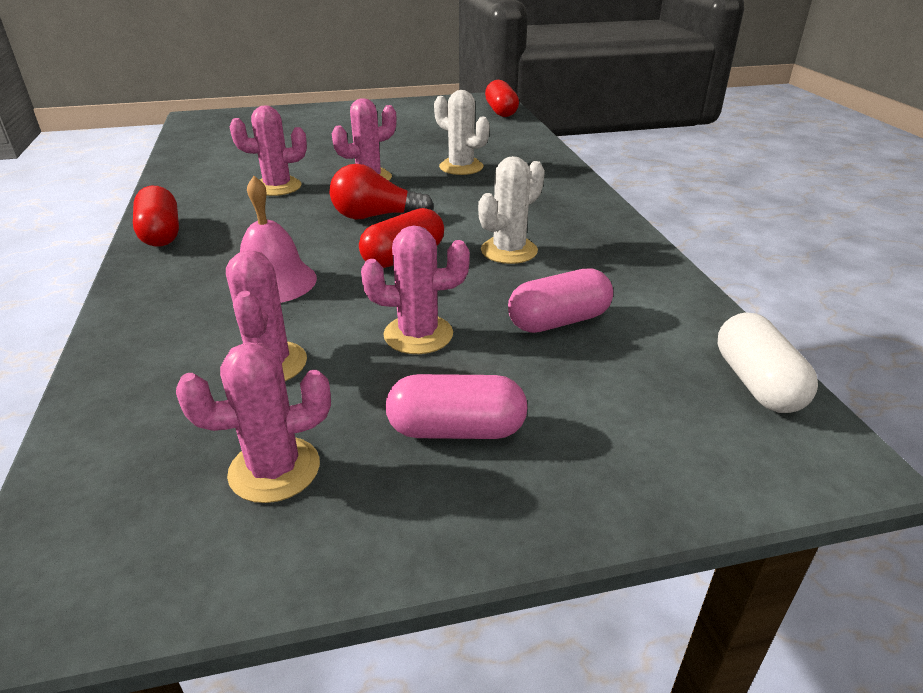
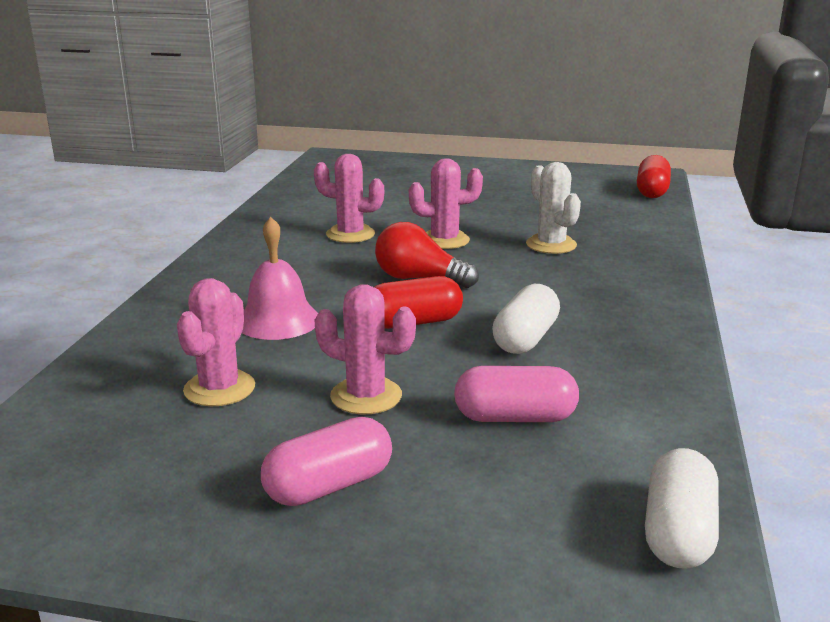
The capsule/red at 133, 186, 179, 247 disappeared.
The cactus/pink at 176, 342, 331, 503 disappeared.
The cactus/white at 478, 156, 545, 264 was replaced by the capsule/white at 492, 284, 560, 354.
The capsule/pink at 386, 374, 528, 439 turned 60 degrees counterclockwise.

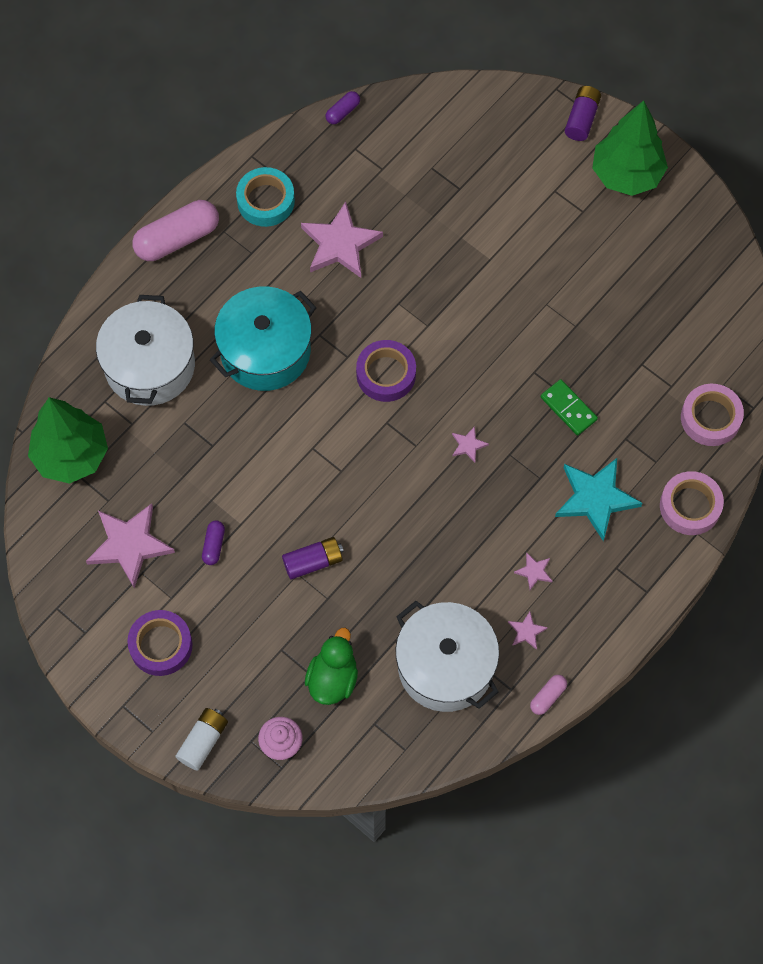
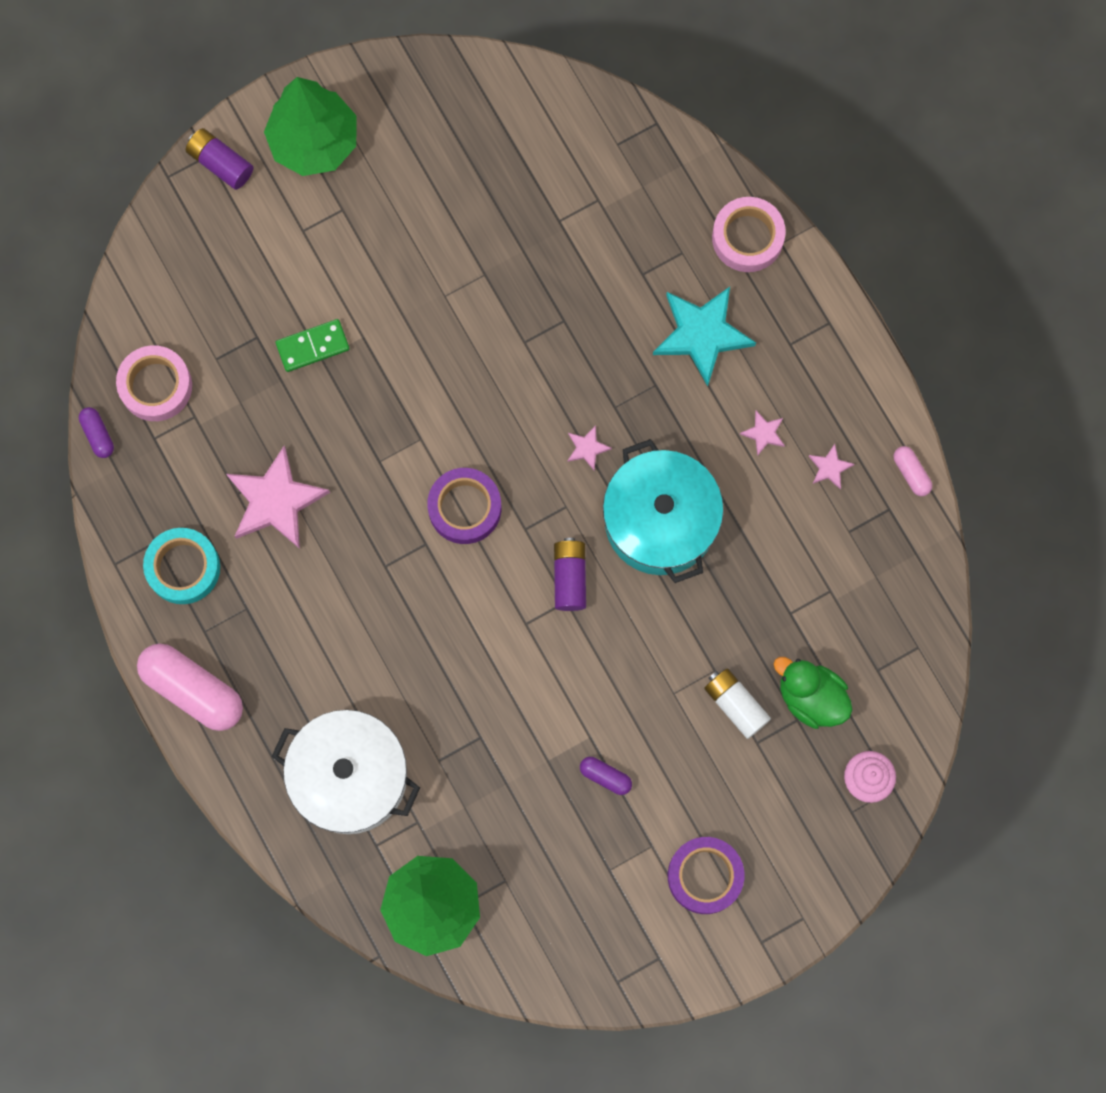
The star/pink at 86, 503, 175, 588 disappeared.
The pot/white at 396, 601, 499, 712 disappeared.
The battery/white moved from 175, 708, 228, 771 to 704, 668, 771, 739.
The pot/turquoise moved from 210, 286, 317, 391 to 603, 439, 724, 583.
The battery/purple moved from 282, 537, 344, 580 to 554, 538, 586, 611.
The domino/green moved from 541, 379, 598, 436 to 276, 319, 350, 372.
The tape/pink moved from 681, 384, 744, 446 to 116, 345, 192, 421.
The capsule/pink at 132, 200, 219, 261 turned 45 degrees counterclockwise.

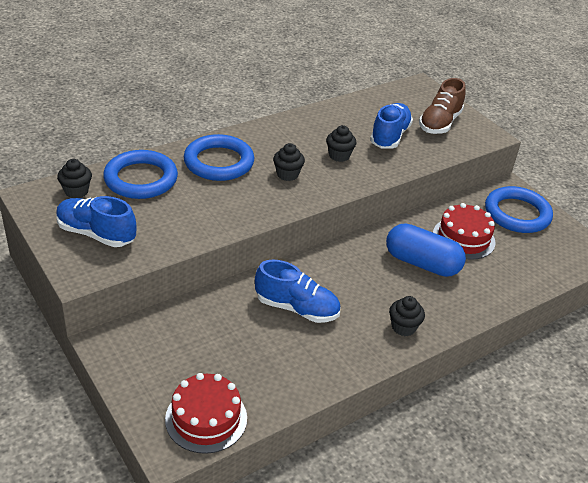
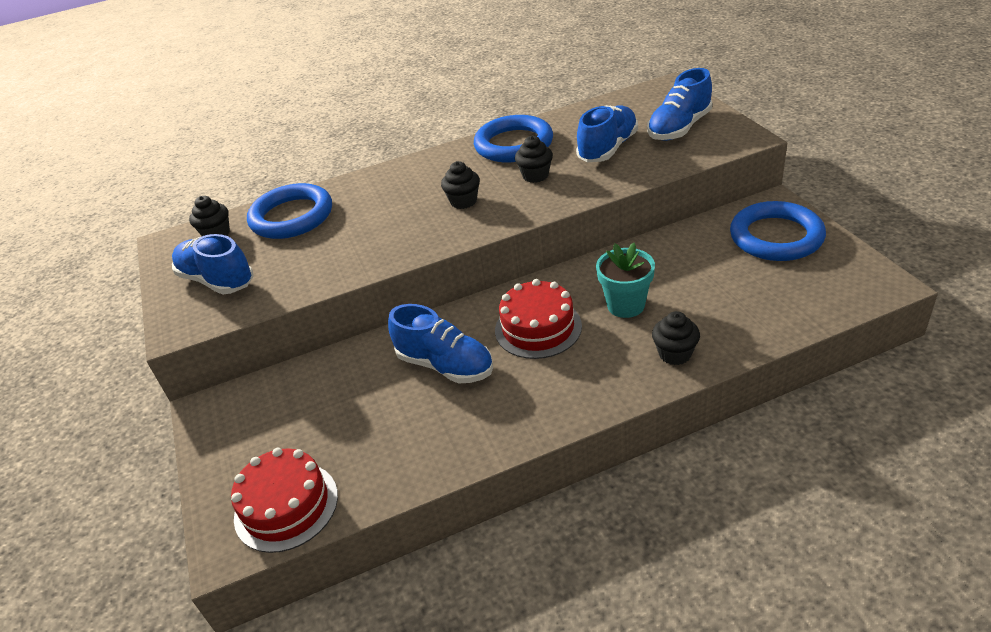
The ring/blue moved from 184, 134, 254, 181 to 474, 115, 553, 162.
The cupcake/black moved from 389, 296, 425, 336 to 652, 311, 700, 365.
The cake/red moved from 433, 203, 496, 260 to 495, 279, 582, 359.
The capsule/blue at 386, 223, 466, 277 was replaced by the flower pot/turquoise at 596, 243, 655, 318.
The shoe/brown at 419, 78, 466, 134 became the shoe/blue at 647, 68, 713, 141.

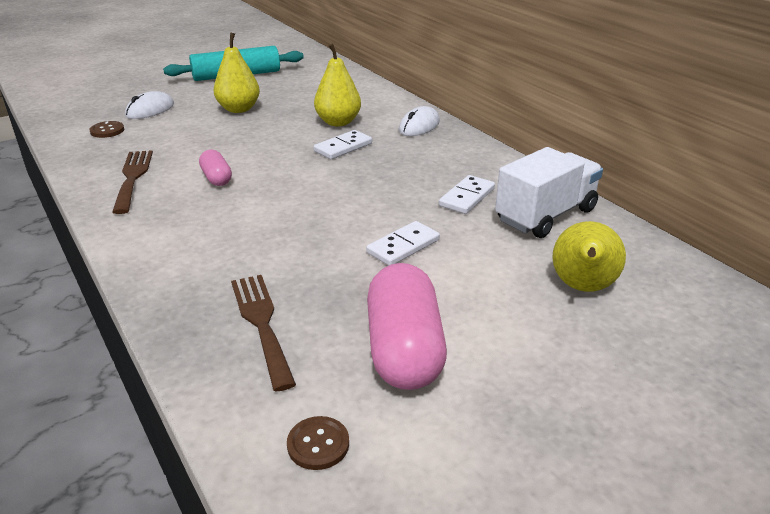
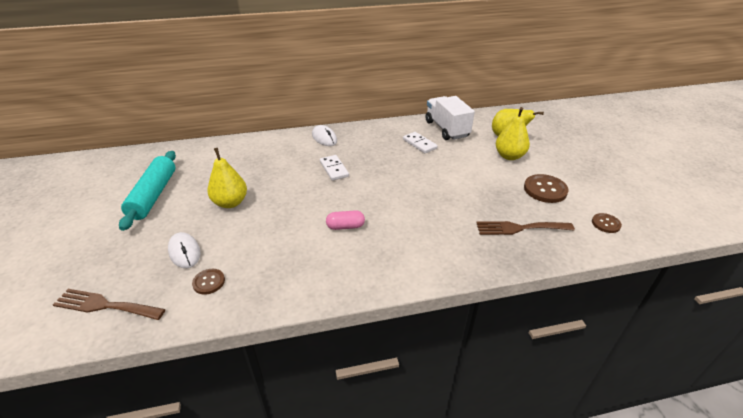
The domino/white at 366, 221, 440, 266 disappeared.
The fork/brown moved from 112, 150, 153, 214 to 53, 289, 165, 320.
The pear/yellow moved from 314, 43, 361, 126 to 496, 107, 530, 160.
The capsule/pink at 367, 263, 447, 390 was replaced by the button/brown at 524, 174, 569, 203.

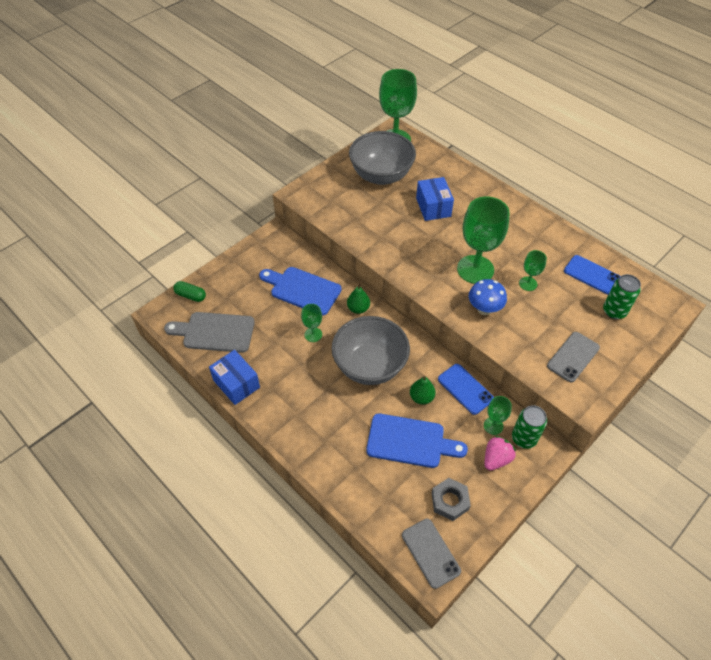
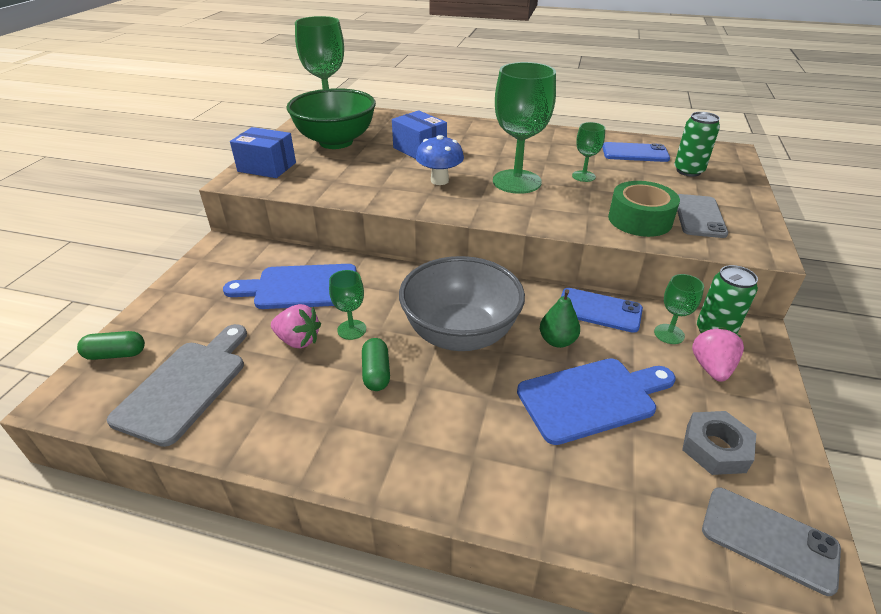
The pear/green at 347, 282, 370, 314 disappeared.
The strawberry/pink at 271, 304, 321, 349 appeared.
The capsule/green at 362, 338, 390, 391 appeared.
The tape/green at 608, 181, 680, 237 appeared.
The box/blue moved from 209, 350, 260, 405 to 230, 127, 296, 178.
The mushroom/blue moved from 469, 279, 507, 315 to 416, 135, 464, 185.
The bowl/grey at 349, 131, 416, 185 became the bowl/green at 287, 88, 376, 149.
The cutting board/grey at 164, 312, 255, 353 turned 135 degrees clockwise.

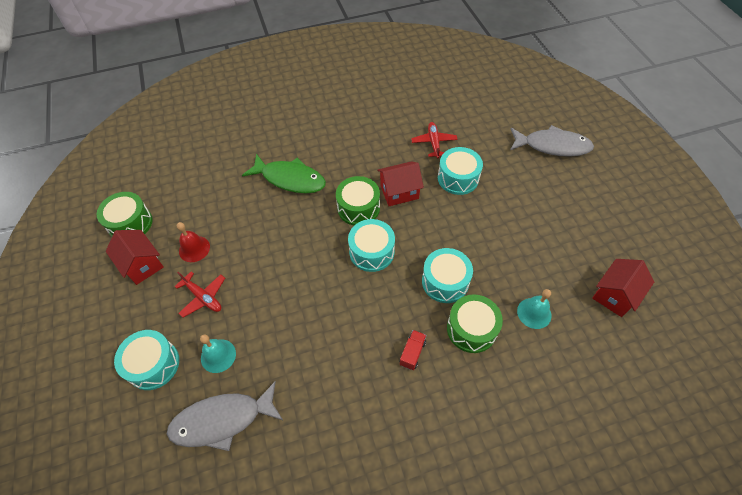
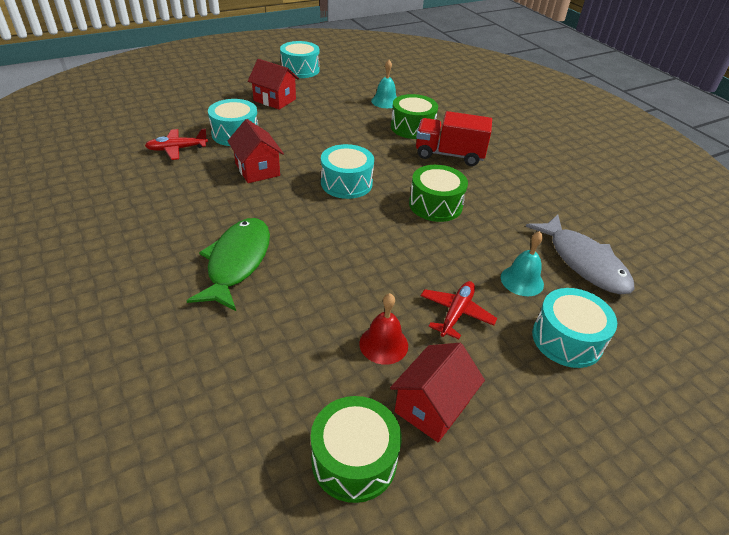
The fish/grey at 510, 125, 594, 157 disappeared.
The drum/green moved from 336, 176, 380, 225 to 409, 165, 468, 222.
The drum/turquoise moved from 422, 248, 473, 303 to 280, 41, 320, 78.
The house/red moved from 592, 259, 654, 317 to 248, 59, 299, 110.
The truck/red at 400, 330, 426, 370 changed to 2.05 times the size.

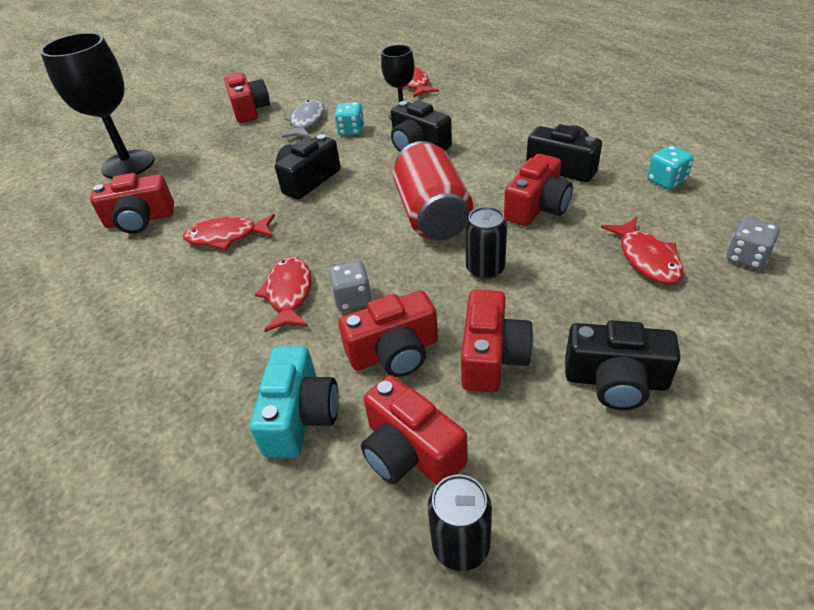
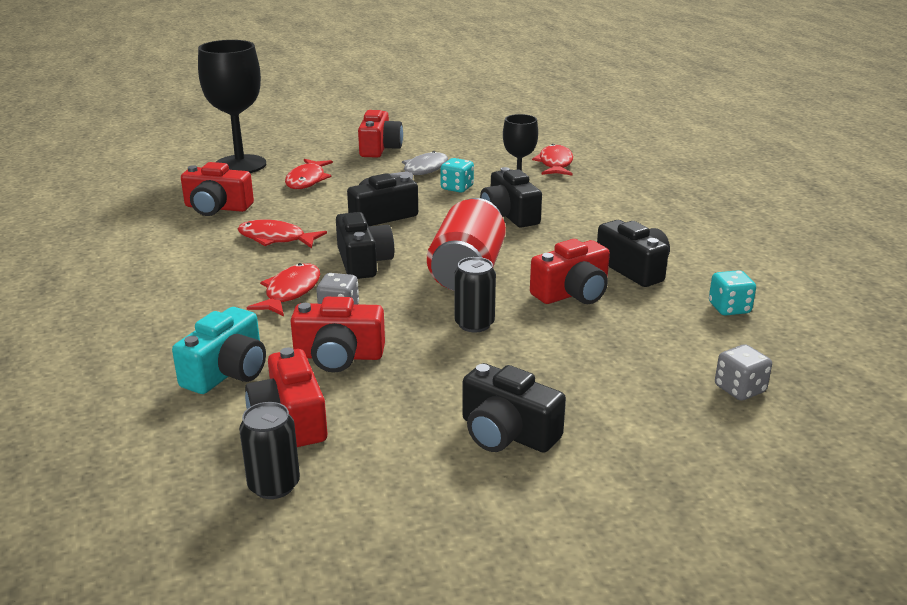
The camera/red at 461, 290, 534, 392 disappeared.
The camera/black at 336, 212, 394, 279 appeared.
The fish/red moved from 601, 217, 684, 284 to 285, 159, 333, 189.

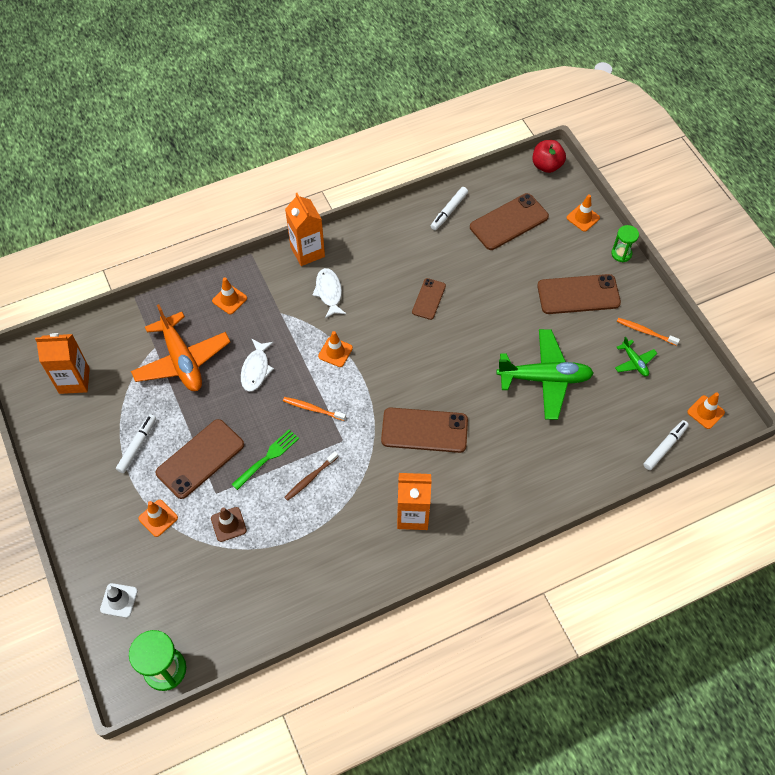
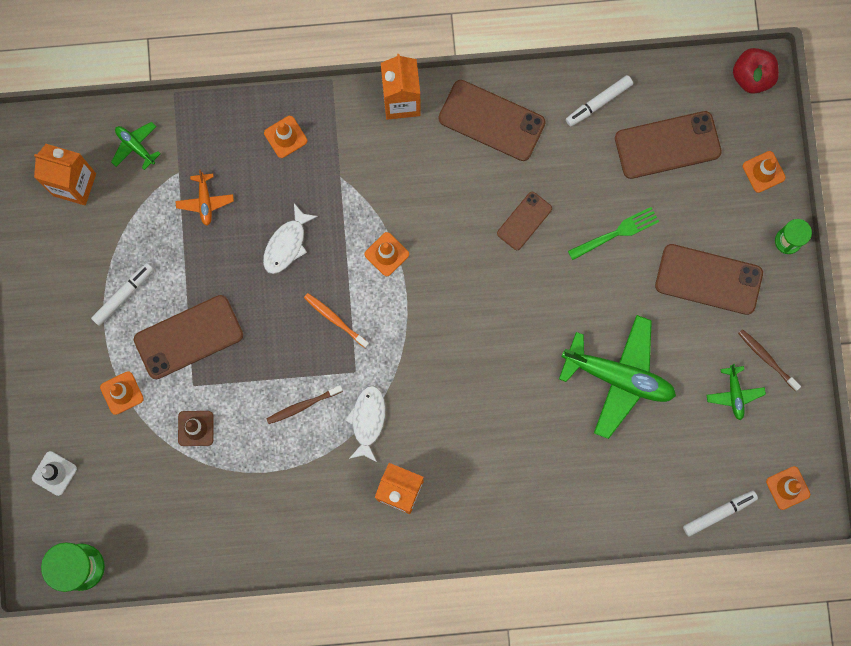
The plane/green at 111, 122, 160, 170 appeared.
The fork/green moved from 232, 429, 299, 490 to 568, 207, 659, 260.
The fish/white moved from 312, 268, 346, 318 to 345, 386, 385, 462.
The phone/brown moved from 381, 407, 468, 453 to 439, 80, 546, 161.
The toothbrush/orange at 617, 318, 680, 346 became the toothbrush/brown at 738, 329, 801, 391.
The plane/orange at 131, 304, 230, 391 changed to 0.46 times the size.

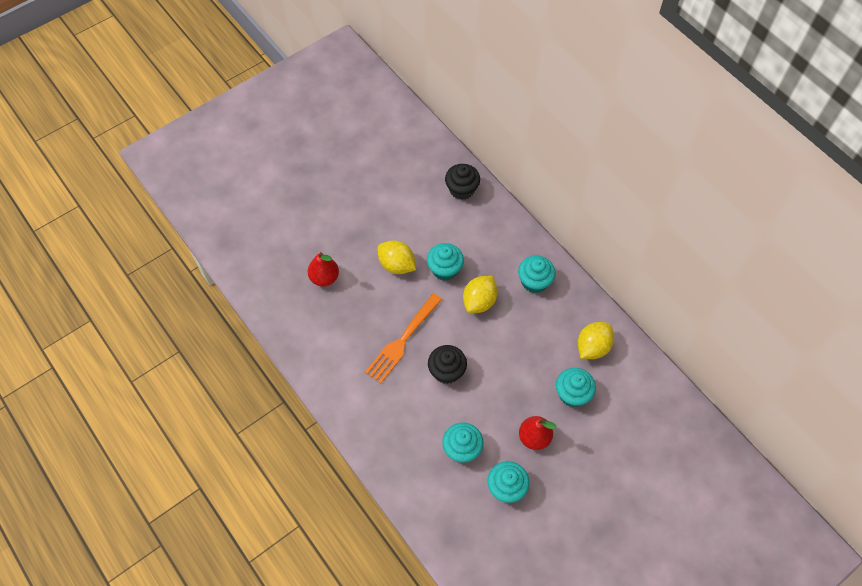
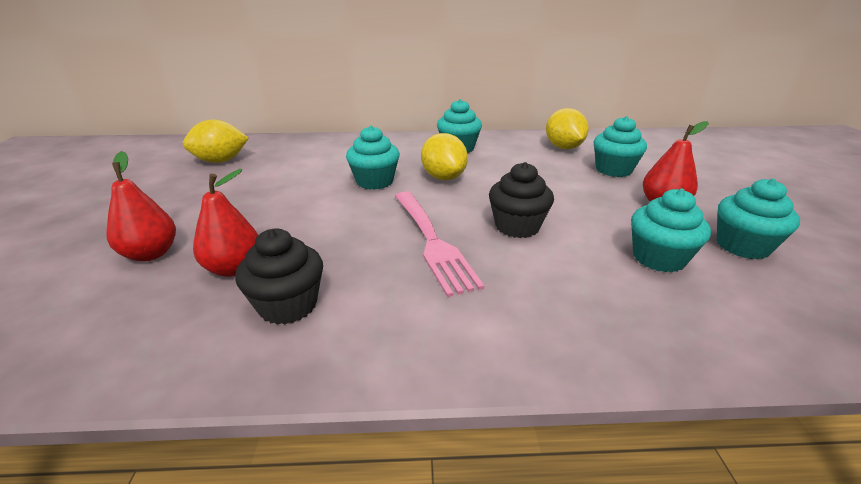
The pear/red at 106, 151, 176, 262 appeared.
The lemon/yellow moved from 377, 240, 416, 274 to 183, 120, 248, 163.
The cupcake/black moved from 445, 164, 480, 200 to 235, 229, 323, 325.
The fork/orange at 365, 293, 442, 384 became the fork/pink at 395, 192, 484, 297.

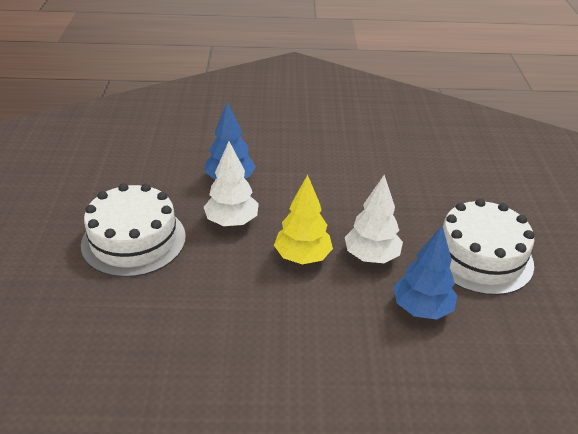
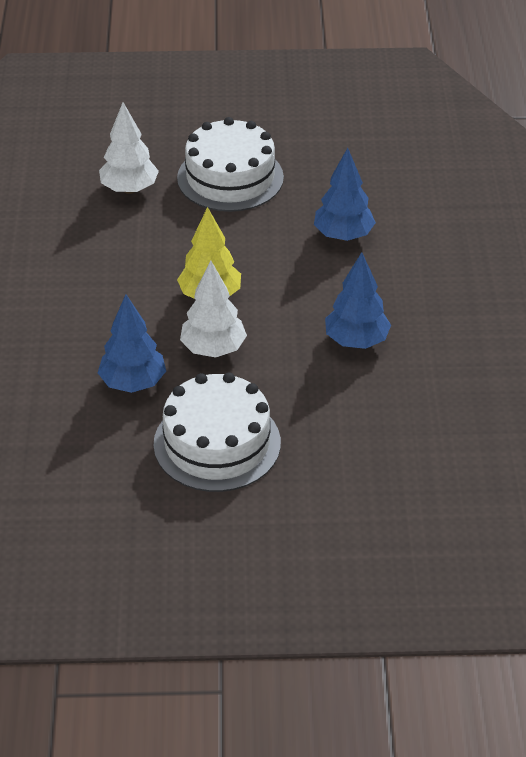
The tree/blue at 325, 252, 391, 349 appeared.
The tree/white moved from 204, 141, 259, 226 to 99, 102, 159, 194.

